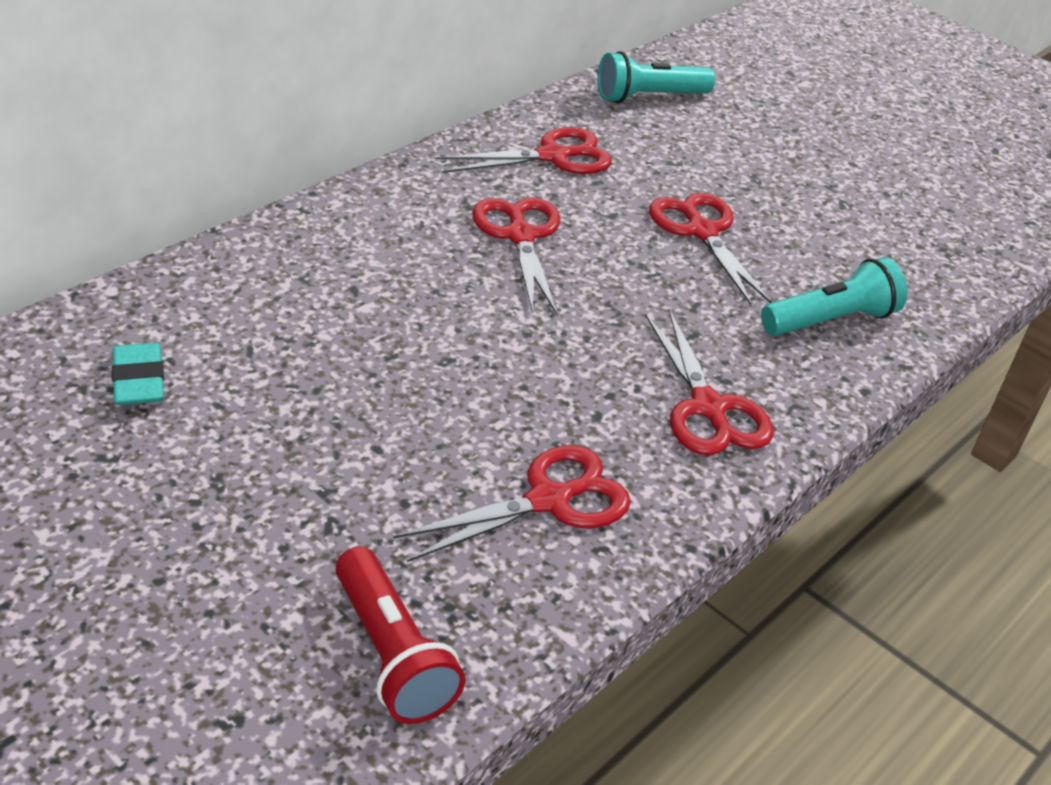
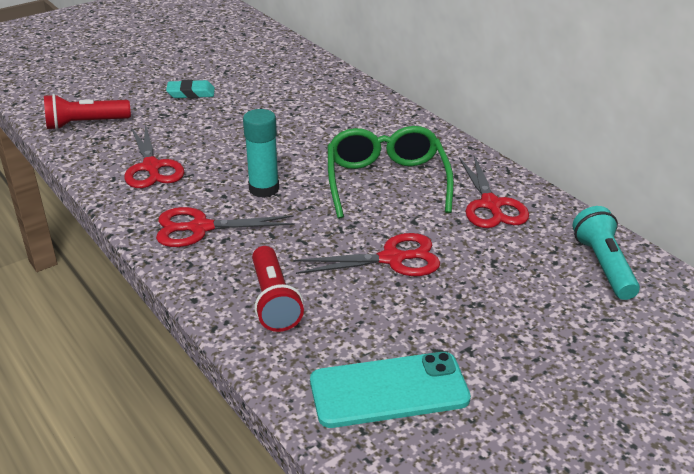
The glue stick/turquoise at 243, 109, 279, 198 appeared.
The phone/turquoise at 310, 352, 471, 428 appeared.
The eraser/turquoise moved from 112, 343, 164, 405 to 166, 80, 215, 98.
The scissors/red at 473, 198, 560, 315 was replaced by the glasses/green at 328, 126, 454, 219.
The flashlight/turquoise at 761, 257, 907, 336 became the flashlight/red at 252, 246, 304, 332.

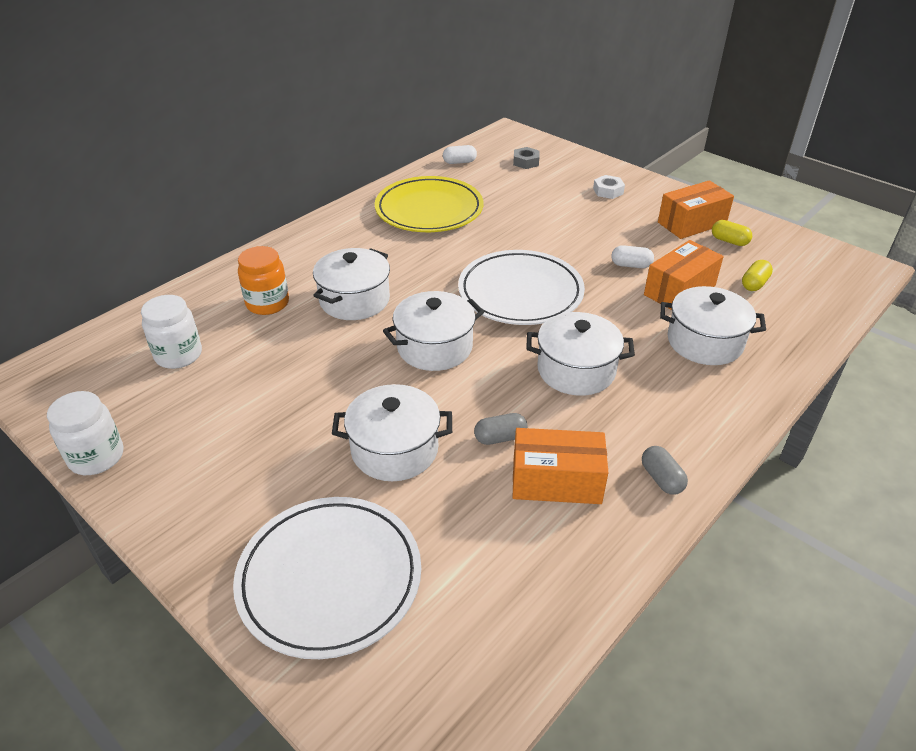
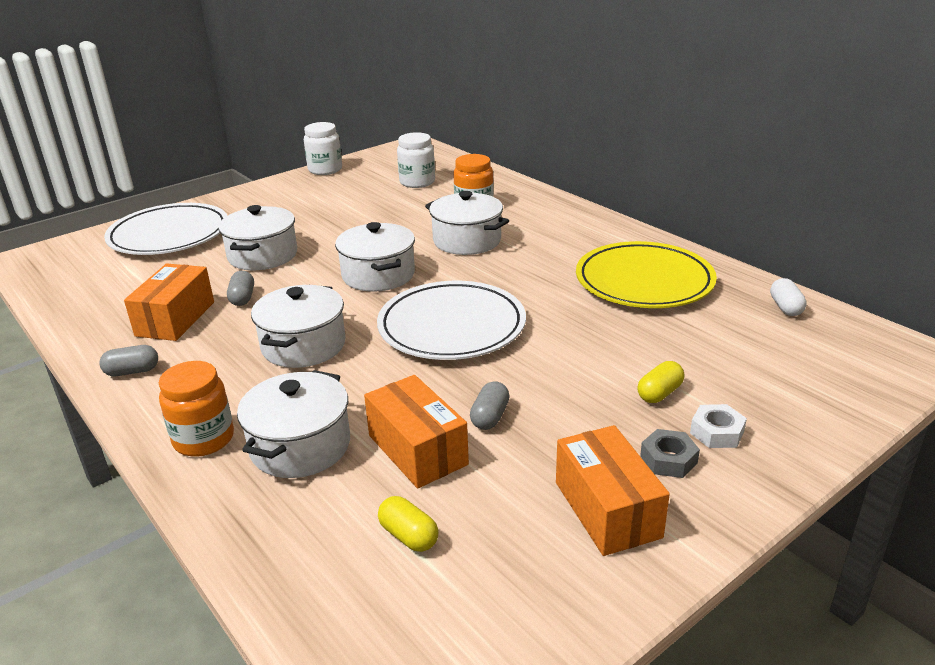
The jar/orange at 159, 361, 234, 457 appeared.
The nut/grey moved from 513, 147, 539, 169 to 640, 429, 700, 478.
The capsule/yellow moved from 712, 220, 752, 246 to 637, 361, 684, 403.
The capsule/white at 611, 245, 654, 268 became the capsule/grey at 470, 381, 510, 430.

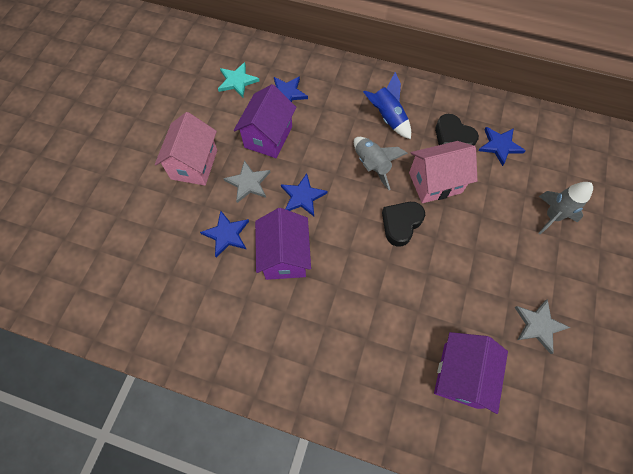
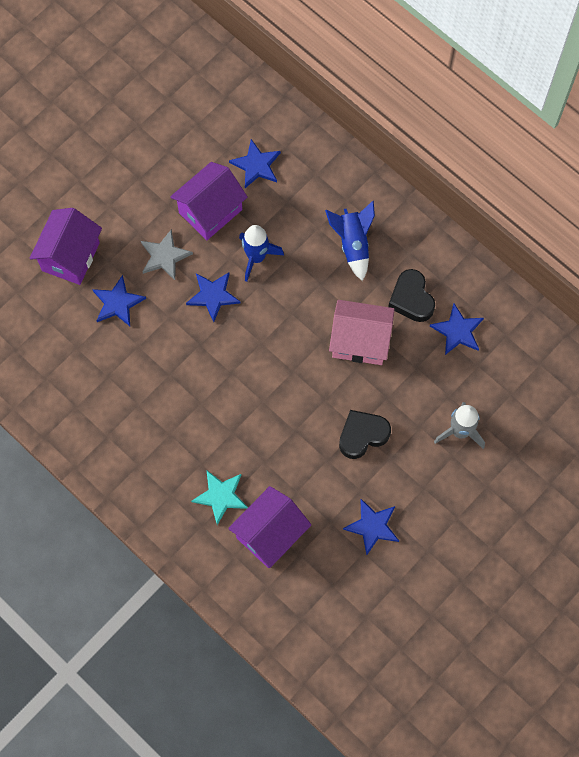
The house/pink at 155, 112, 217, 186 disappeared.
The rocket/grey at 354, 137, 408, 190 disappeared.
The rocket/blue at 239, 225, 284, 282 appeared.
The star/turquoise moved from 218, 62, 260, 97 to 191, 471, 248, 525.
The house/purple moved from 255, 208, 311, 280 to 30, 208, 102, 285.
The heart/black moved from 382, 202, 425, 247 to 339, 410, 391, 459.
The star/grey at 515, 299, 570, 354 became the star/blue at 343, 499, 399, 555.

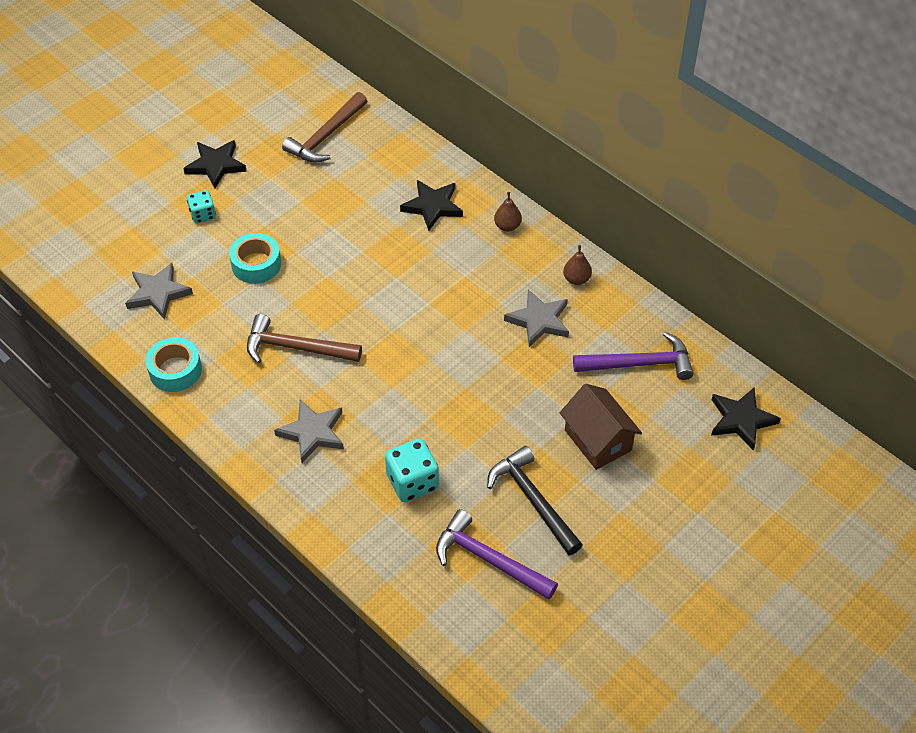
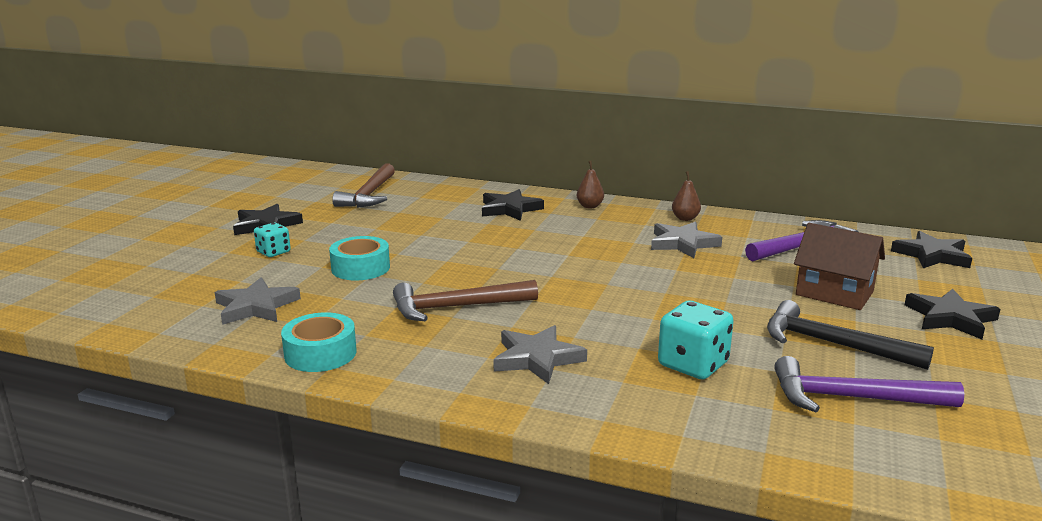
The star/black at 905, 289, 1001, 339 appeared.

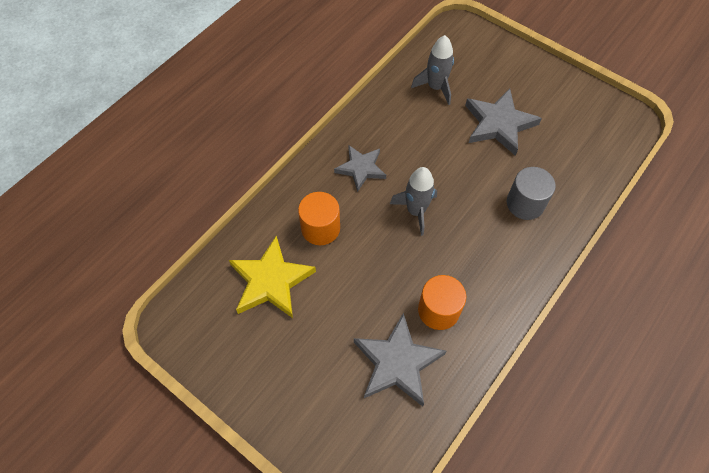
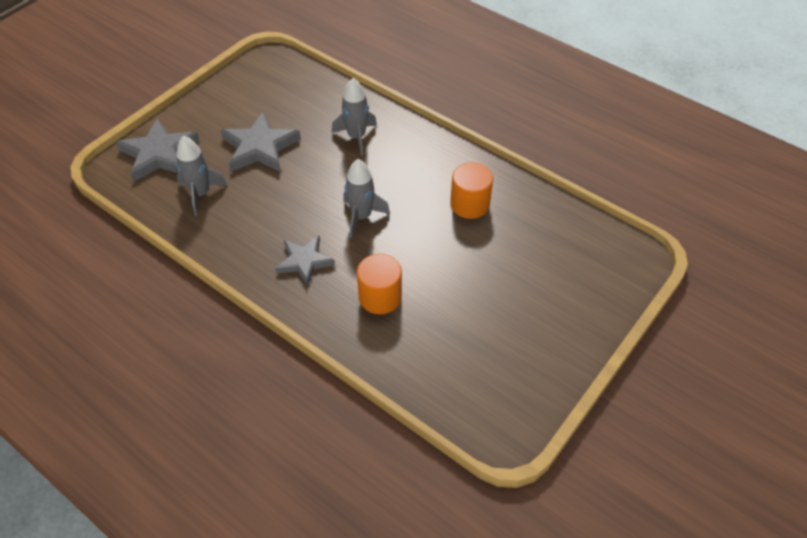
The star/yellow at 229, 236, 316, 318 disappeared.
The star/grey moved from 354, 313, 446, 407 to 116, 118, 200, 182.
The cylinder/grey at 507, 167, 556, 220 was replaced by the rocket/grey at 332, 78, 377, 156.

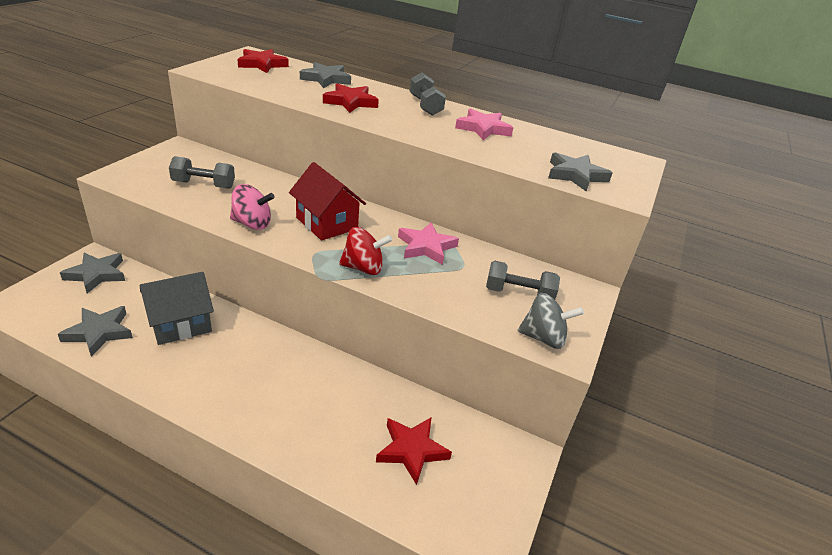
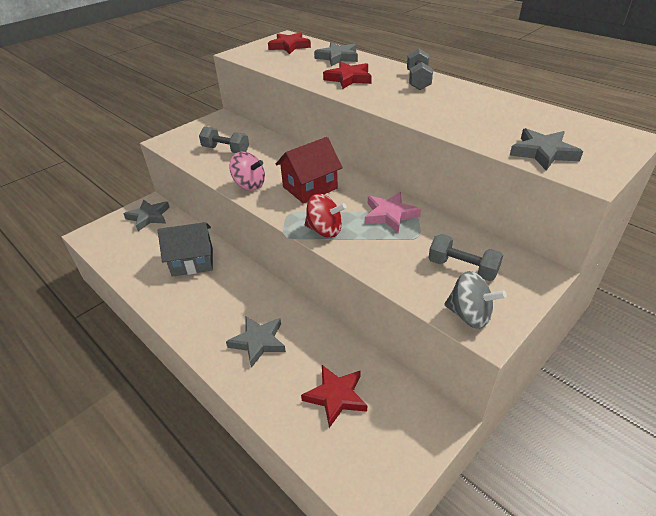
The star/pink at 455, 108, 513, 140 disappeared.
The star/grey moved from 58, 306, 133, 357 to 226, 316, 286, 368.
The house/red at 289, 162, 366, 241 turned 75 degrees clockwise.

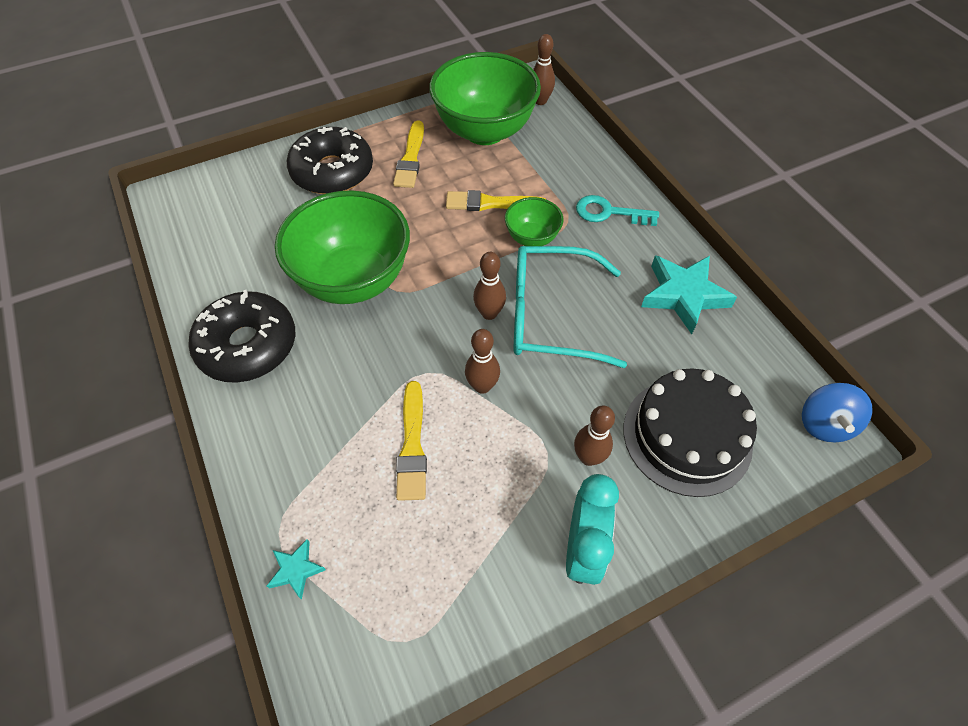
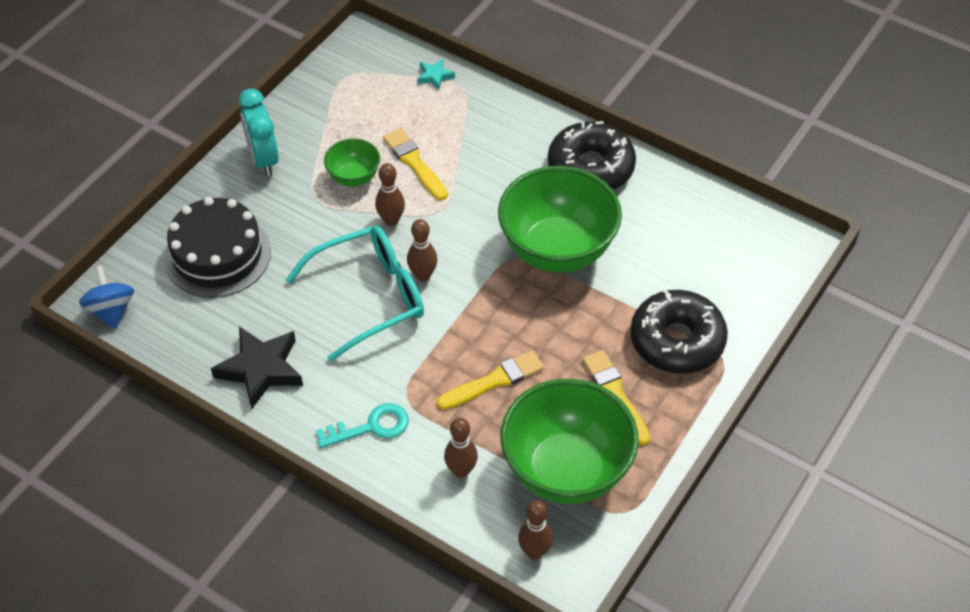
The bowl/green moved from 505, 197, 564, 246 to 324, 138, 380, 187.
The bowling pin/brown moved from 574, 405, 615, 466 to 444, 418, 478, 478.
The star/turquoise at 641, 255, 737, 334 became the star/black at 211, 327, 303, 410.

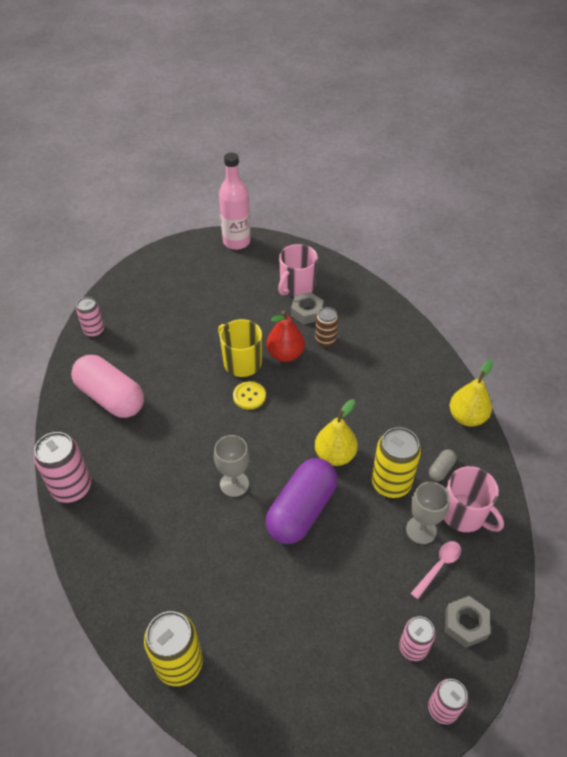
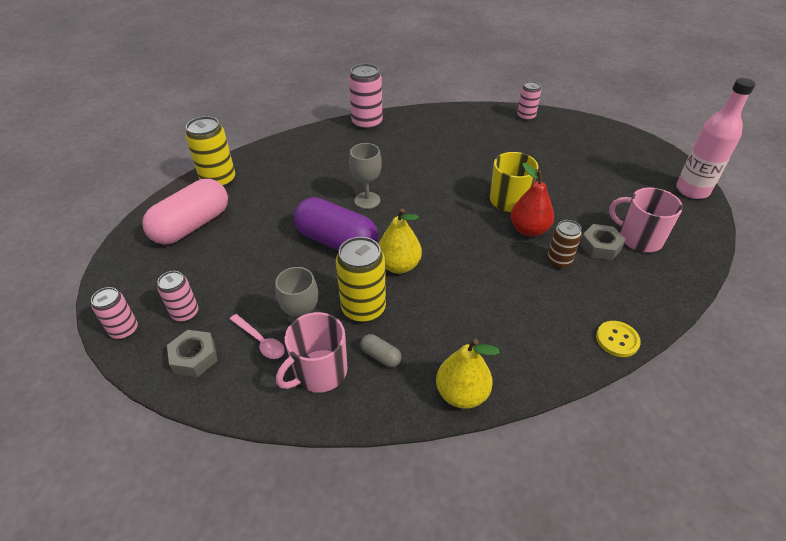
The capsule/pink moved from 71, 355, 144, 418 to 142, 179, 228, 245.
The button/yellow moved from 233, 381, 266, 410 to 596, 321, 641, 357.

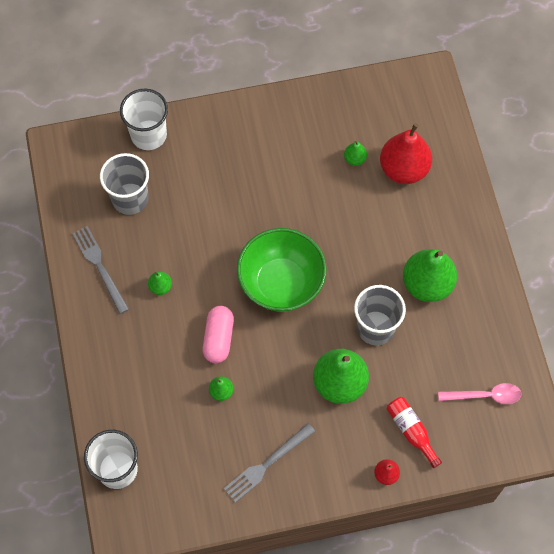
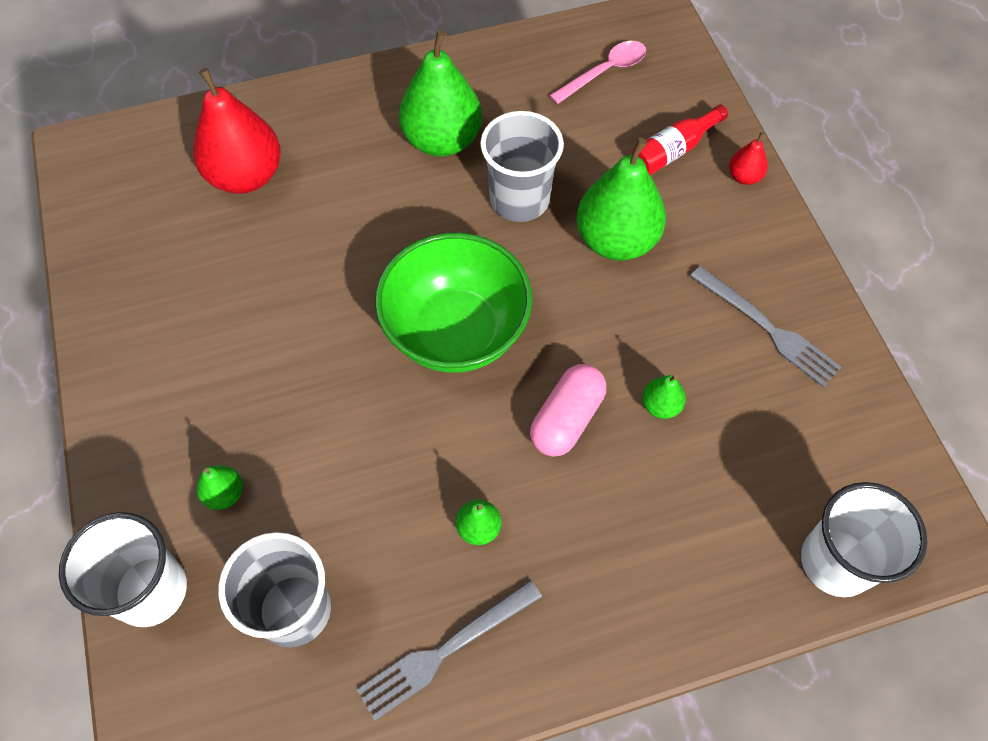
The pear/green moved from 344, 141, 367, 166 to 197, 465, 243, 510.
The capsule/pink at 202, 306, 234, 363 turned 60 degrees counterclockwise.
The spoon/pink at 438, 383, 522, 404 turned 60 degrees clockwise.

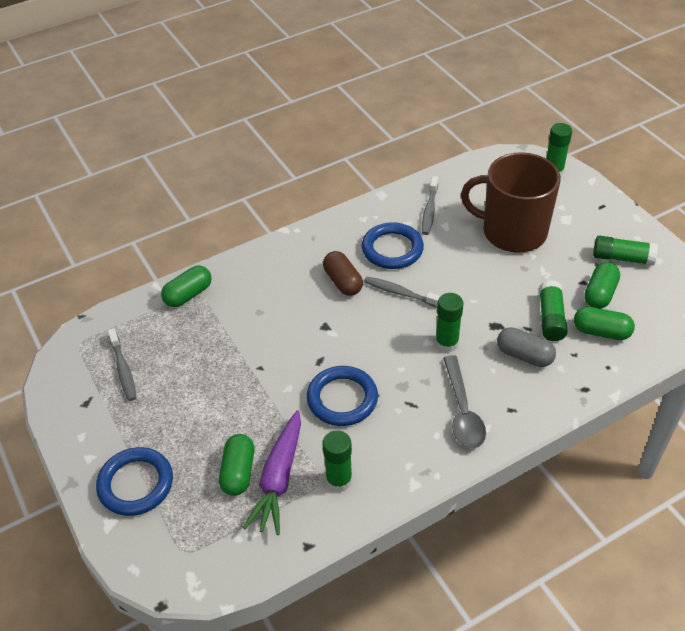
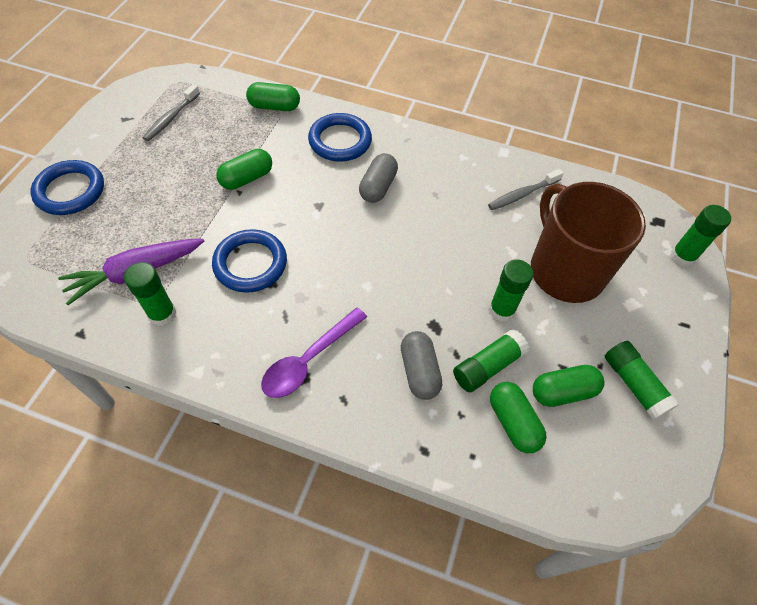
The toothbrush/grey at 364, 277, 440, 308 disappeared.
The capsule/green moved from 219, 434, 254, 496 to 216, 149, 272, 190.
The ring/blue moved from 362, 222, 424, 269 to 308, 113, 372, 161.
The glue stick/green moved from 435, 293, 463, 353 to 489, 259, 533, 322.
The capsule/brown at 323, 251, 363, 296 became the capsule/grey at 359, 153, 398, 203.
The spoon/grey at 443, 355, 486, 449 became the spoon/purple at 261, 308, 367, 398.

